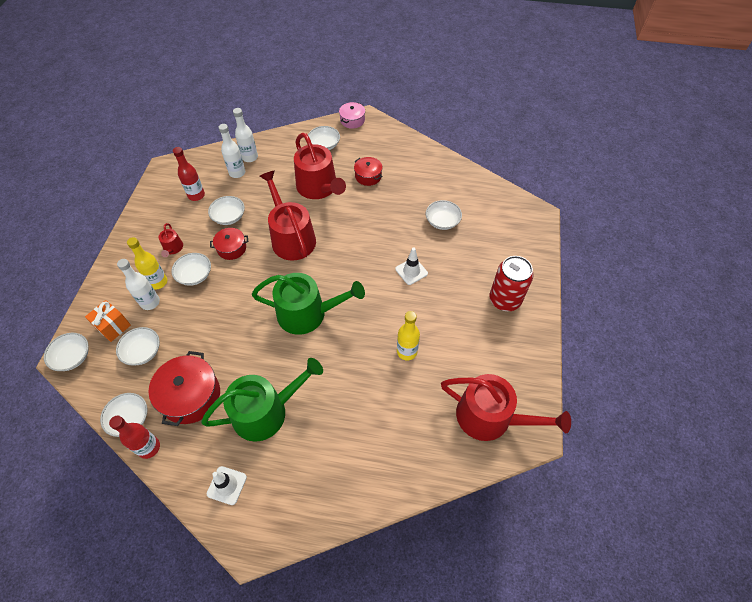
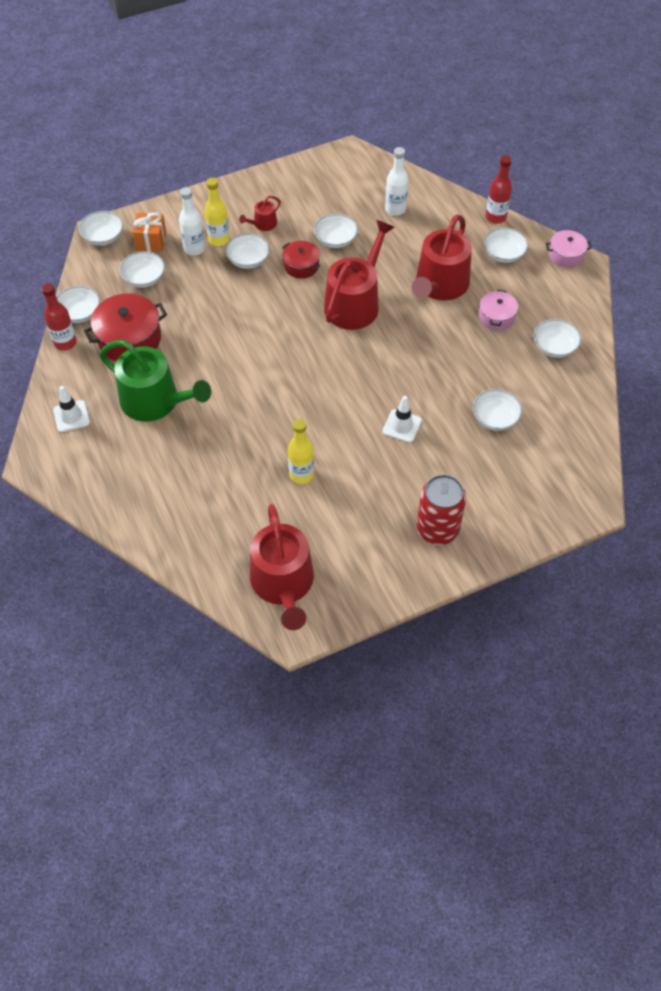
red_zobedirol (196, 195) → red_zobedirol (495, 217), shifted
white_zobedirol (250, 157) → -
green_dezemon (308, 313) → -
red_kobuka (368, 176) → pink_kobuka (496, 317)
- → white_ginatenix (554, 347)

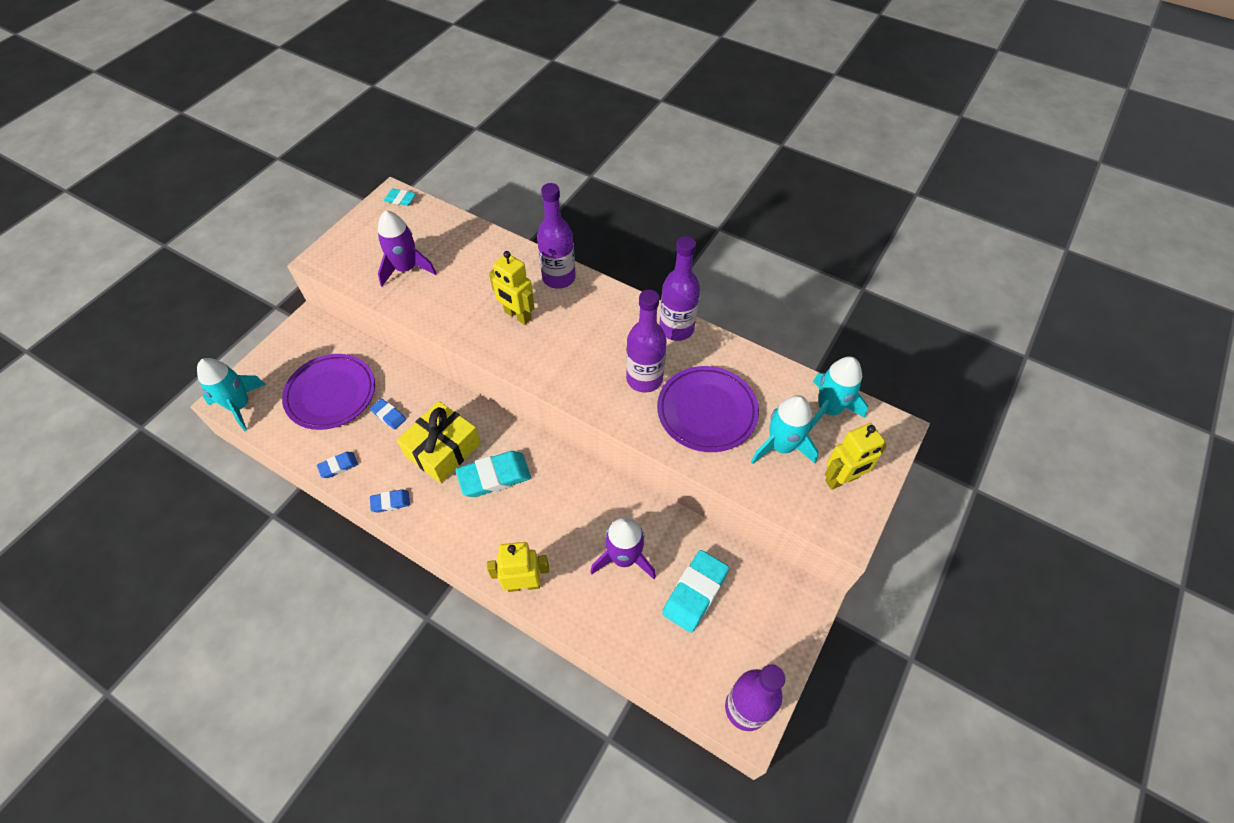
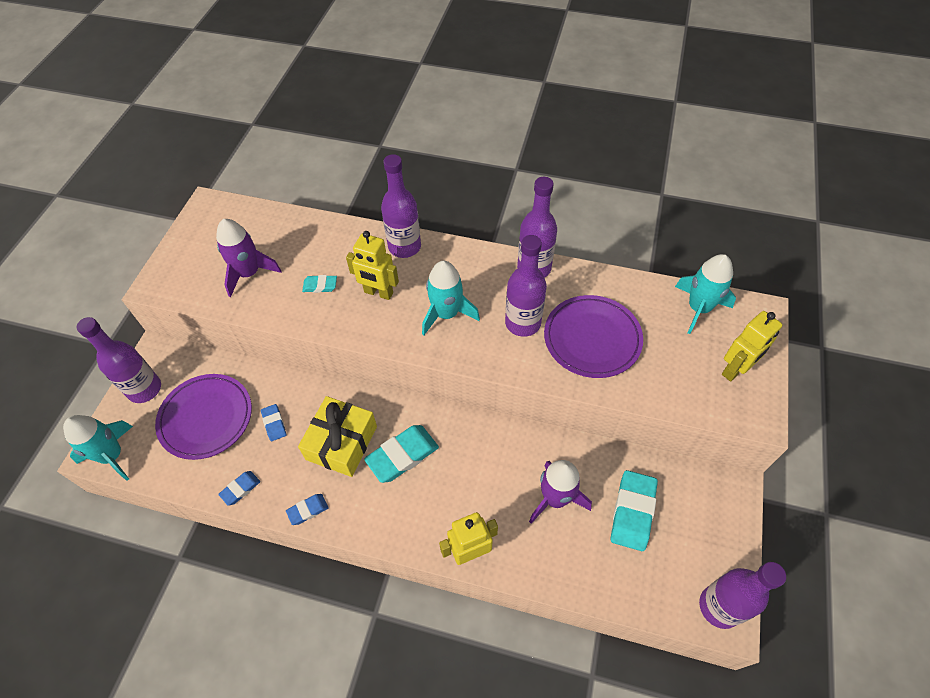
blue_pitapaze (389, 415) → blue_pitapaze (274, 424), 45 degrees clockwise
turquoise_pitapaze (400, 199) → turquoise_pitapaze (320, 286), shifted
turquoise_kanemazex (781, 446) → turquoise_kanemazex (446, 314), shifted
- → purple_zobedirol (145, 389)

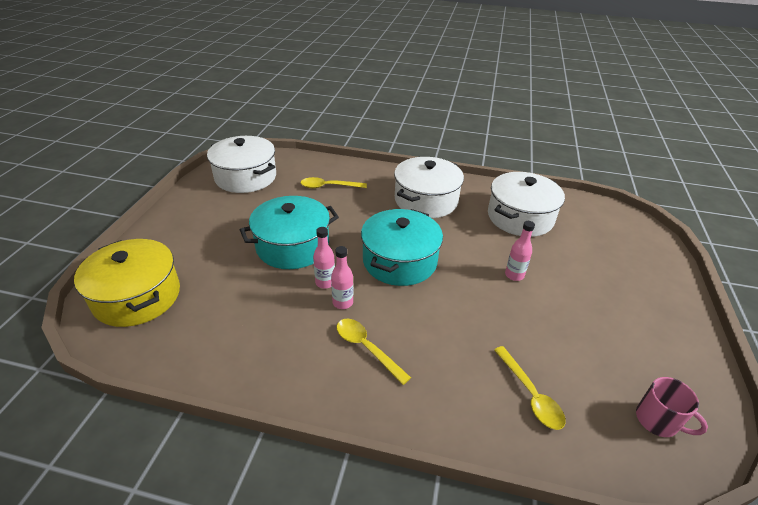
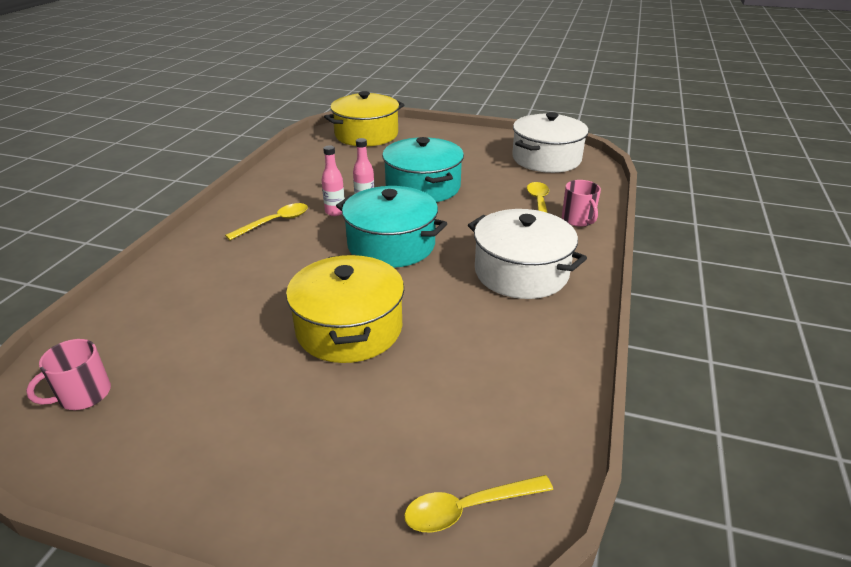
white_kobuka (520, 217) → -
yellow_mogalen (530, 394) → yellow_mogalen (468, 508), shifted
pink_zobedirol (514, 275) → yellow_kobuka (349, 328)
- → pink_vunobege (578, 219)

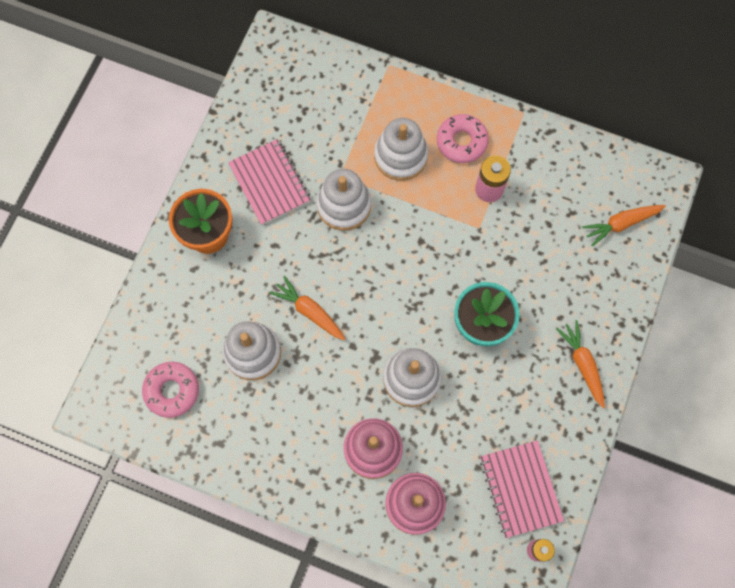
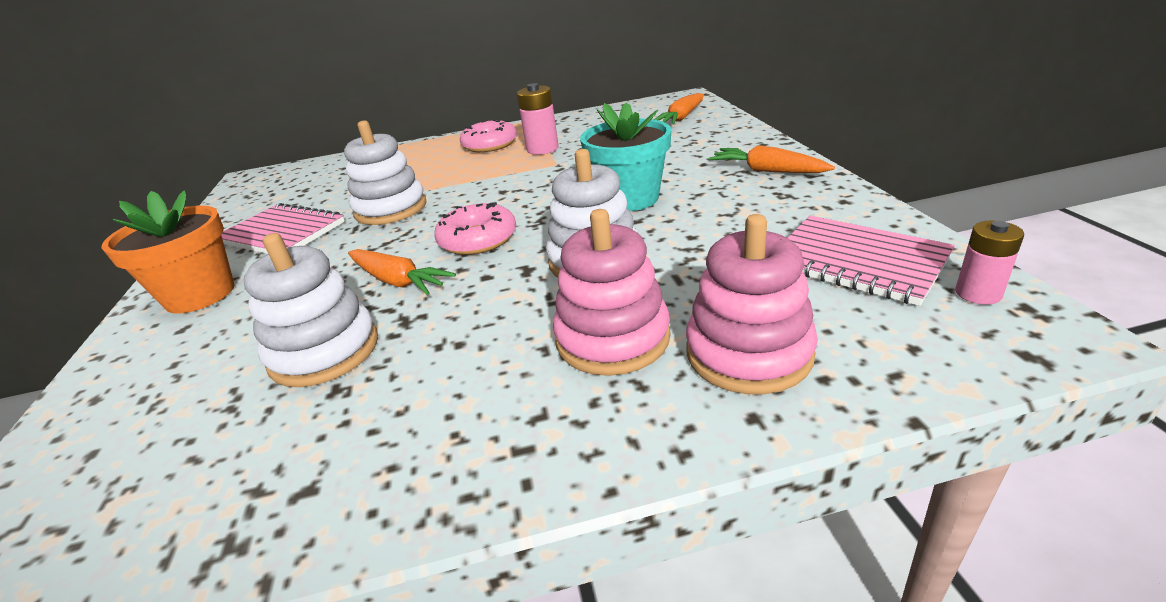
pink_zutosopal (172, 391) → pink_zutosopal (478, 239), shifted
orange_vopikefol (309, 311) → orange_vopikefol (398, 281), 150 degrees counterclockwise
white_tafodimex (400, 156) → -

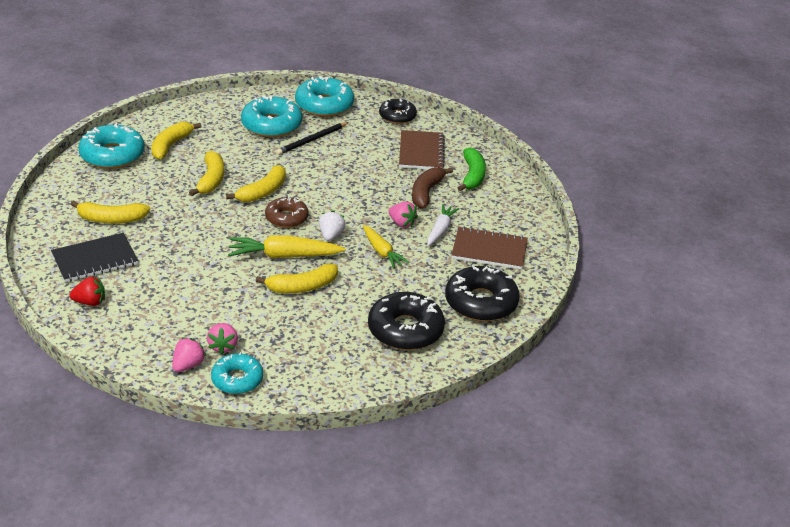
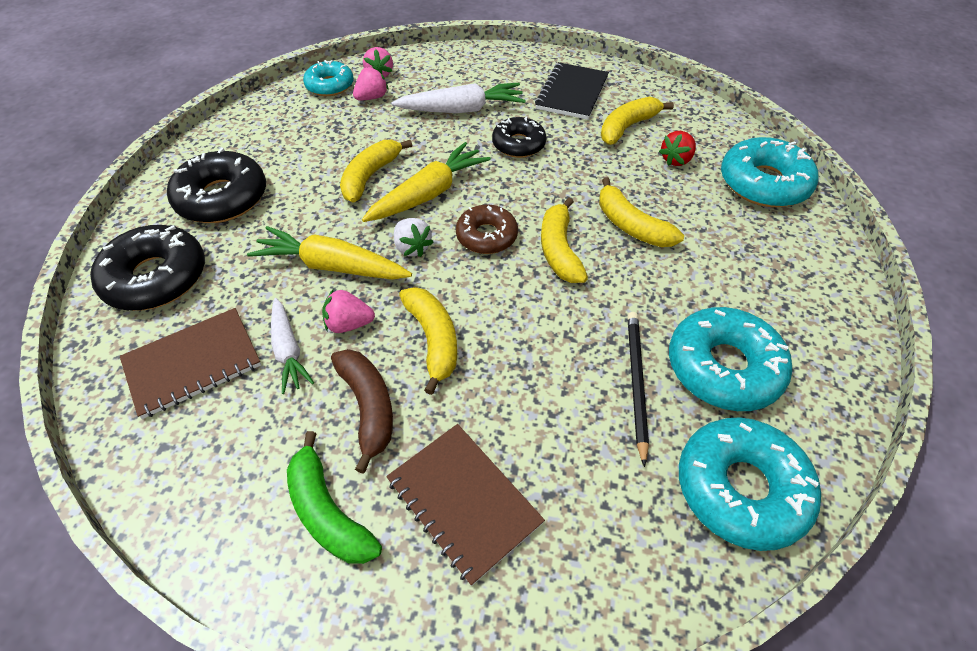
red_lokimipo (90, 302) → red_lokimipo (676, 160), shifted
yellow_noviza (171, 145) → yellow_noviza (433, 340), shifted
pink_lokimipo (223, 346) → pink_lokimipo (372, 97), 90 degrees clockwise
yellow_vopikefol (382, 251) → yellow_vopikefol (333, 266), x1.55
black_zutosopal (397, 116) → black_zutosopal (518, 144), shifted
- → white_vopikefol (461, 110)

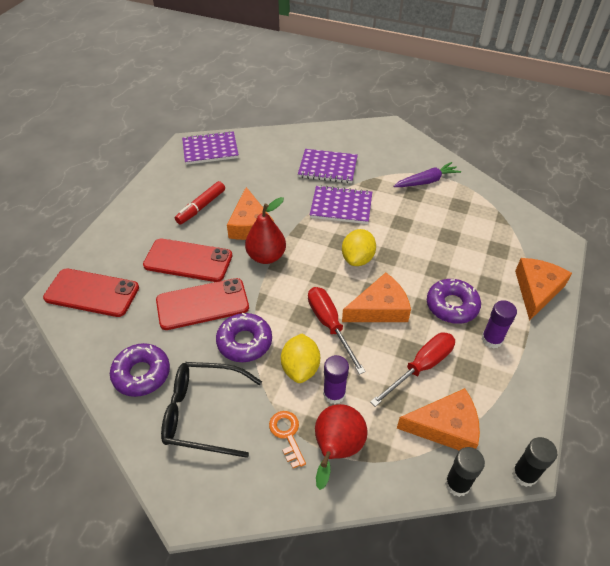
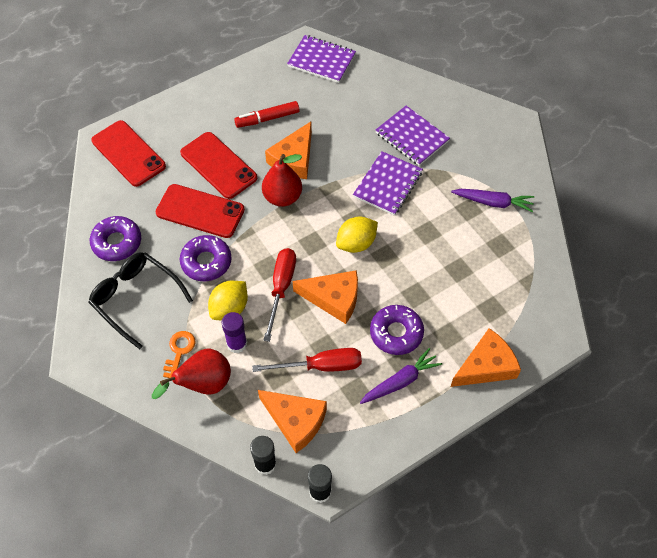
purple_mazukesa (341, 206) → purple_mazukesa (388, 185), 75 degrees clockwise
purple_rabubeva (491, 339) → purple_vopikefol (400, 381)

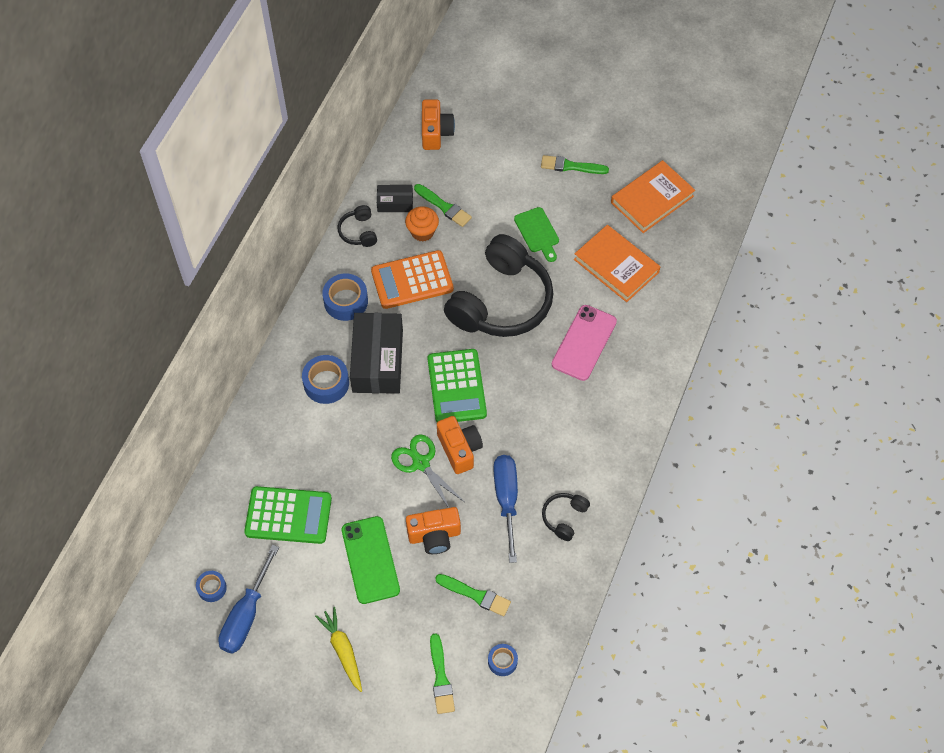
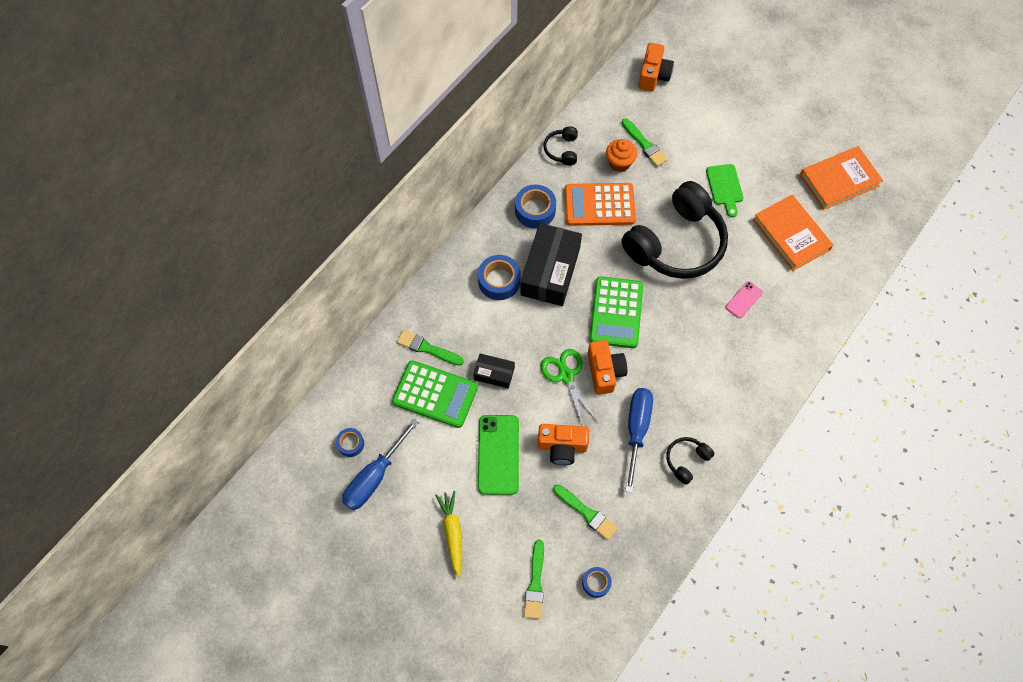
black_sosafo (395, 203) → black_sosafo (494, 374), shifted
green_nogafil (571, 166) → green_nogafil (427, 348), shifted
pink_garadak (584, 343) → pink_garadak (744, 300), x0.53

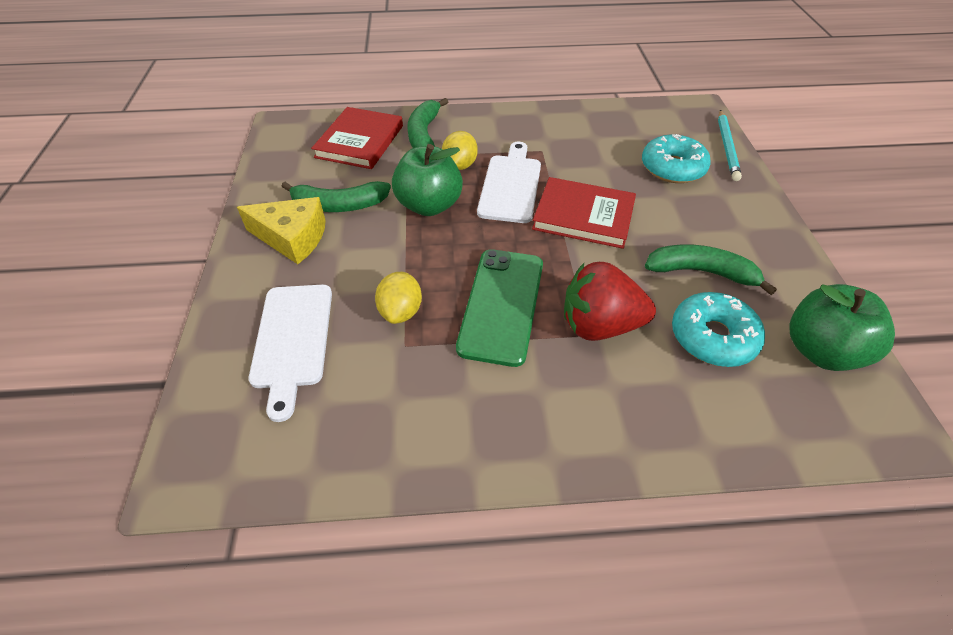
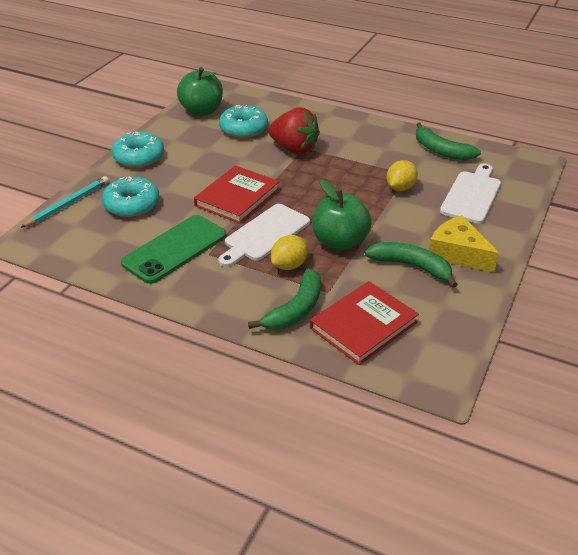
green_garadak (501, 305) → green_garadak (175, 249), shifted
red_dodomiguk (583, 216) → red_dodomiguk (237, 197), 75 degrees clockwise
green_noviza (701, 272) → green_noviza (441, 151), shifted
- → turquoise_zutosopal (139, 157)

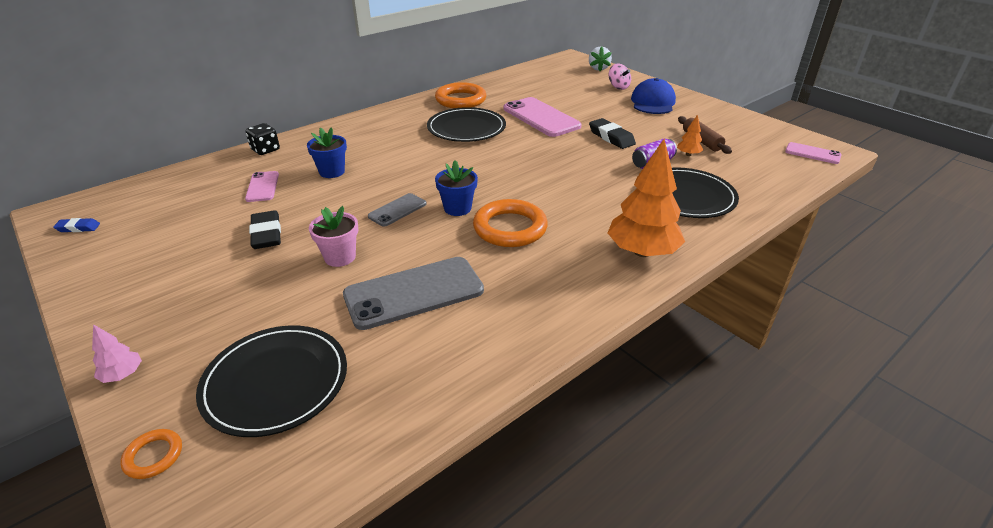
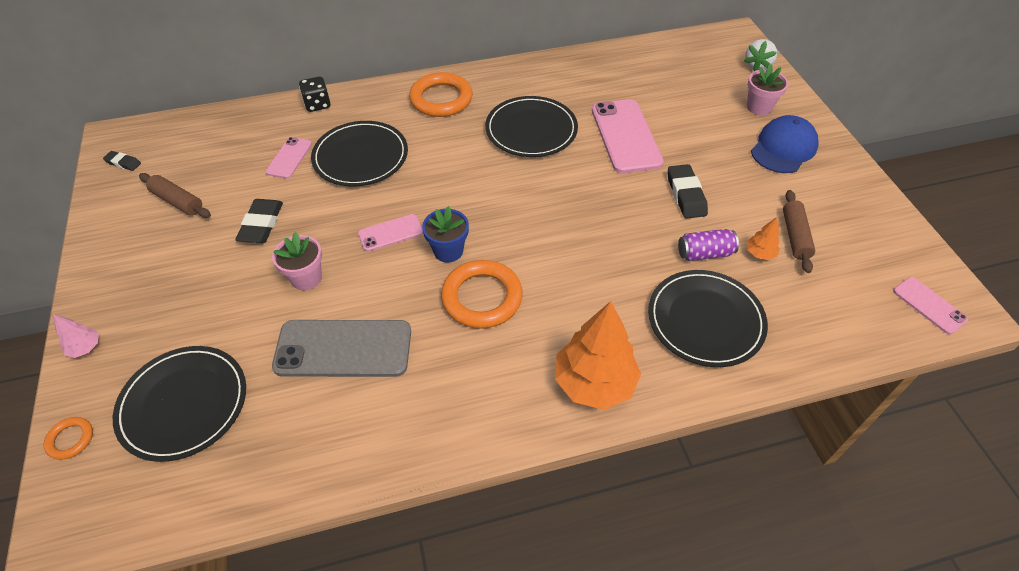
blue_pitapaze (78, 228) → black_pitapaze (123, 163)
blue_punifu (332, 172) → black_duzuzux (360, 156)
grey_garadak (397, 210) → pink_garadak (390, 233)
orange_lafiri (460, 100) → orange_lafiri (441, 99), shifted
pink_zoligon (618, 87) → pink_punifu (759, 107)
- → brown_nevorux (177, 201)

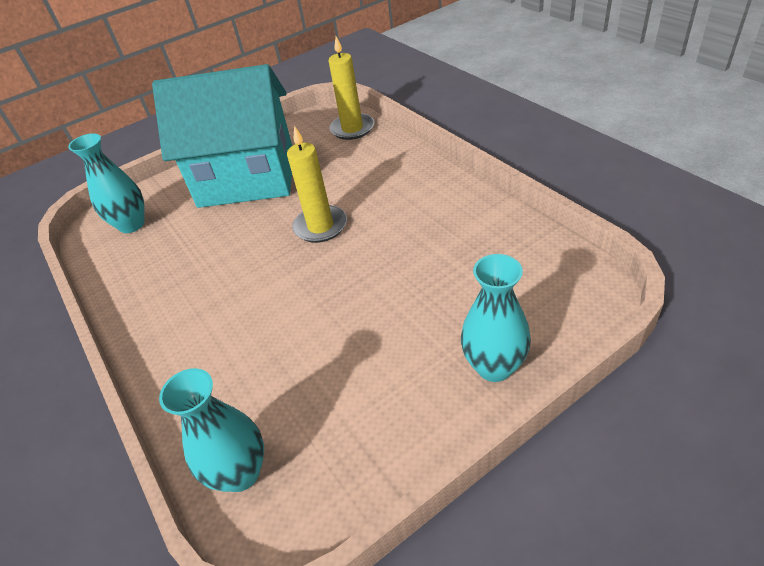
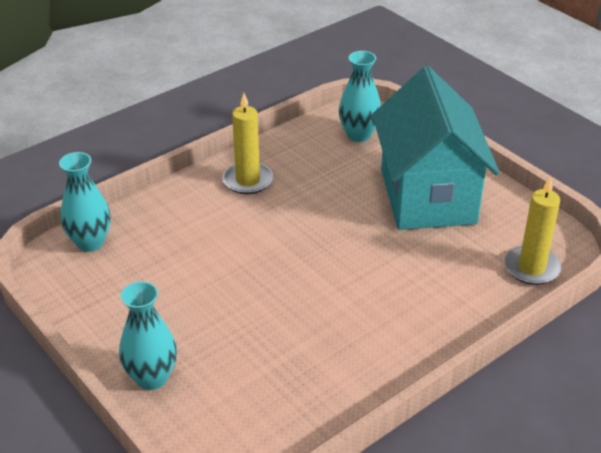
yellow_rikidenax (320, 226) → yellow_rikidenax (248, 180), shifted

